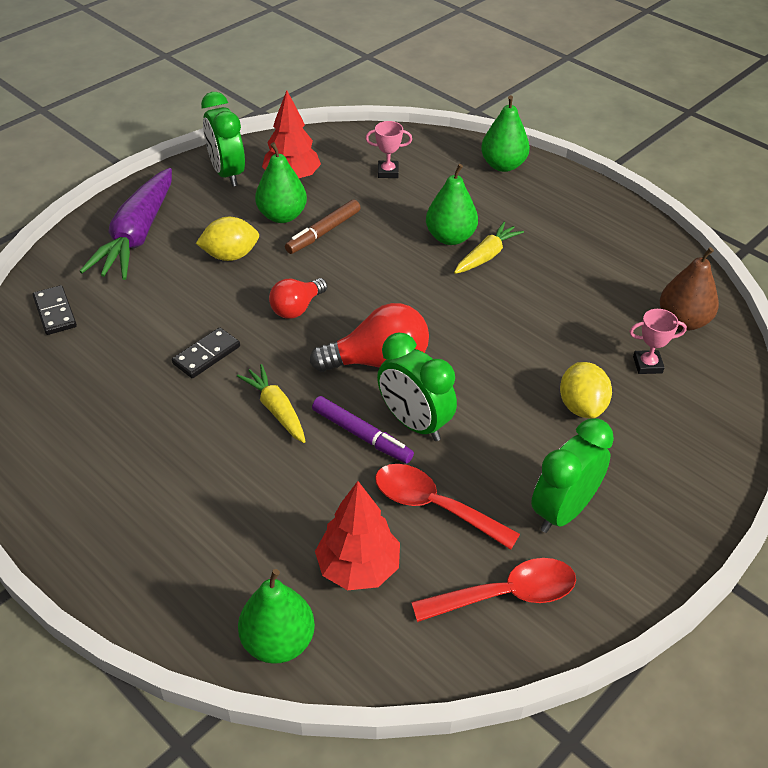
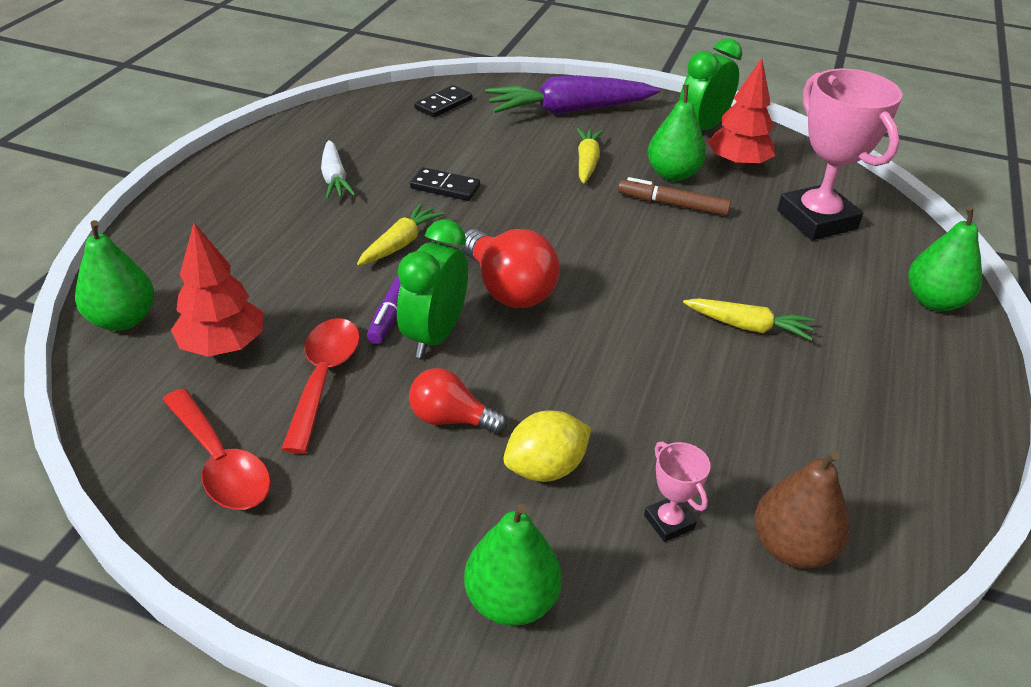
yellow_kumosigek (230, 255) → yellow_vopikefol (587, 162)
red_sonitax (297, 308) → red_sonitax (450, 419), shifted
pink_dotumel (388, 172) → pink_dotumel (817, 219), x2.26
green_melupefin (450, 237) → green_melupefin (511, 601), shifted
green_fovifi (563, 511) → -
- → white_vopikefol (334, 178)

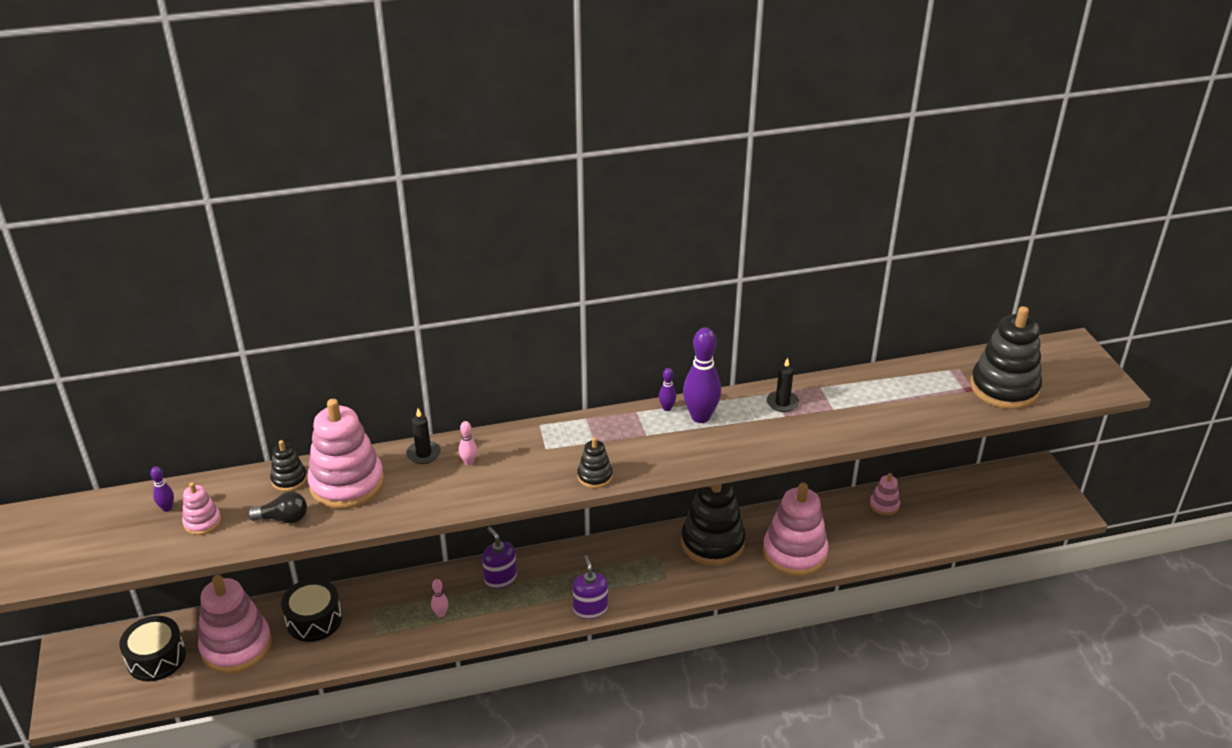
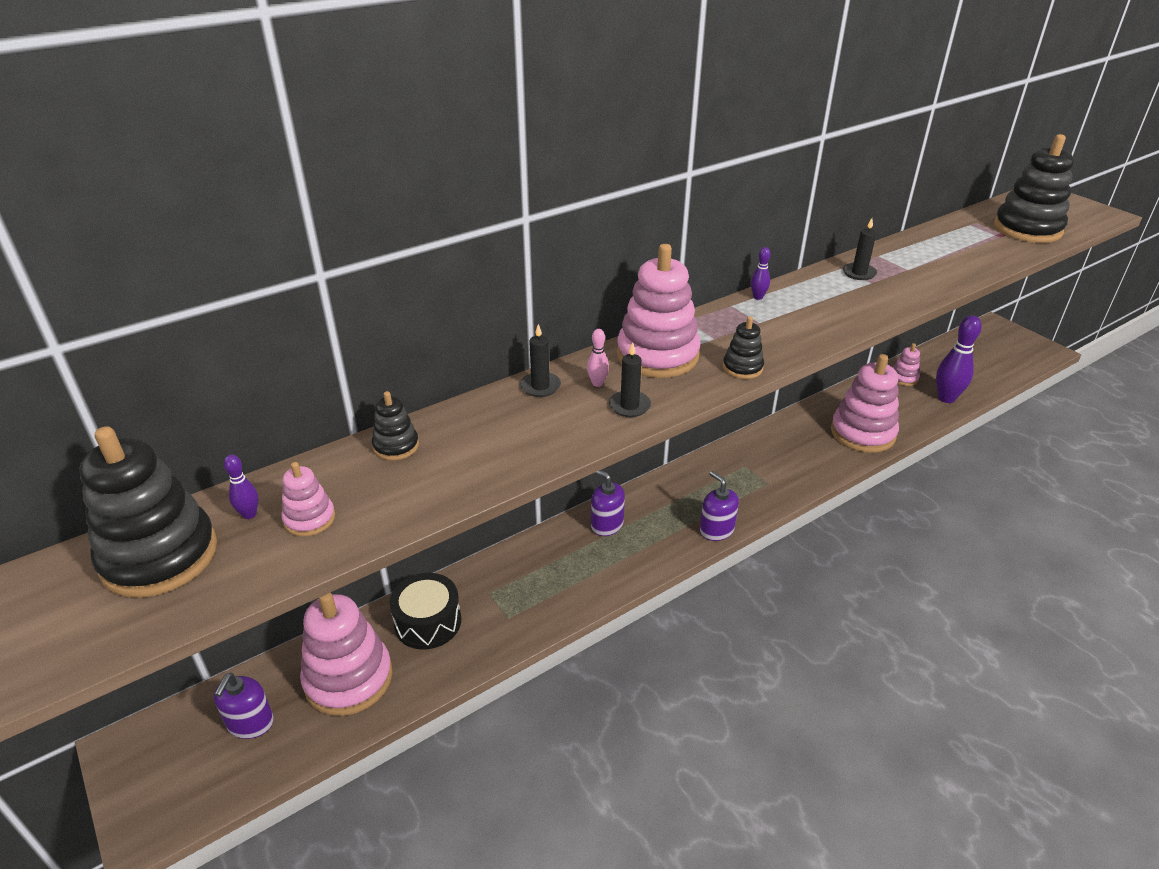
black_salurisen (156, 658) → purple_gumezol (250, 723)
black_sonitax (283, 518) → -
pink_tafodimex (347, 483) → pink_tafodimex (657, 355), shifted
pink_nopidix (440, 614) → -
black_tafodimex (712, 542) → black_tafodimex (159, 556), shifted
purple_nopidix (700, 417) → purple_nopidix (946, 398), shifted
- → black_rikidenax (629, 406)

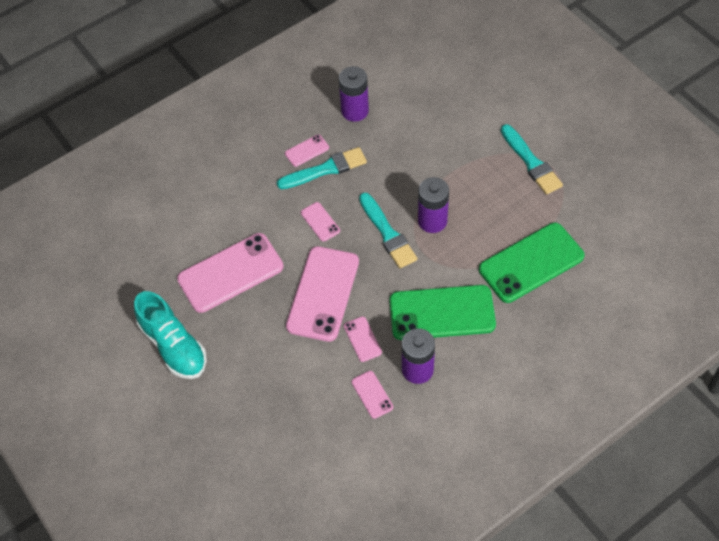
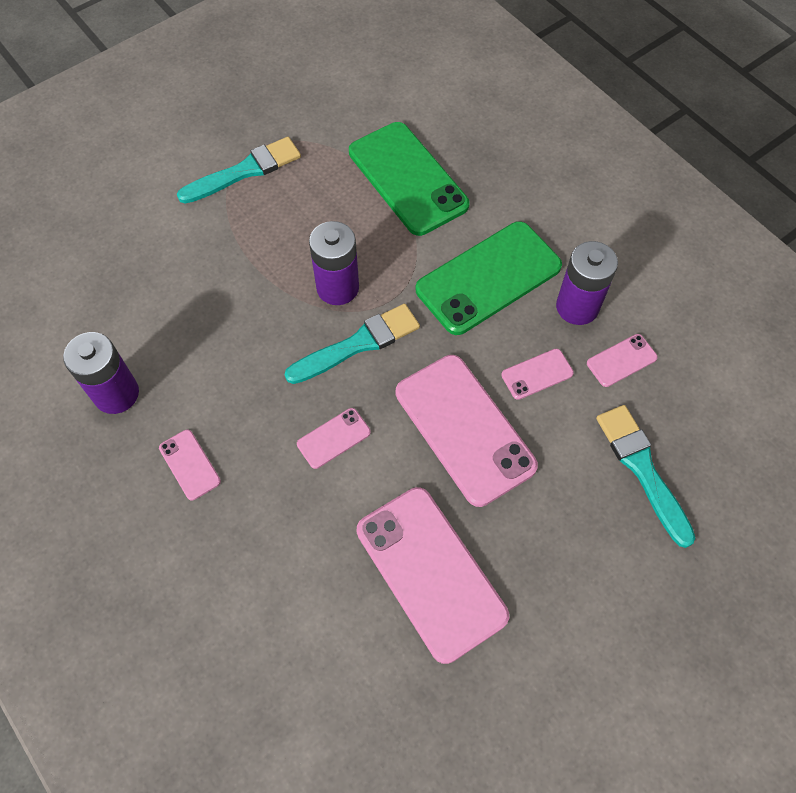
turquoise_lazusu (173, 346) → -
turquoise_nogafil (325, 169) → turquoise_nogafil (642, 469), shifted
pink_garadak (323, 293) → pink_garadak (464, 429), 45 degrees clockwise
green_garadak (442, 313) → green_garadak (488, 278), 60 degrees clockwise

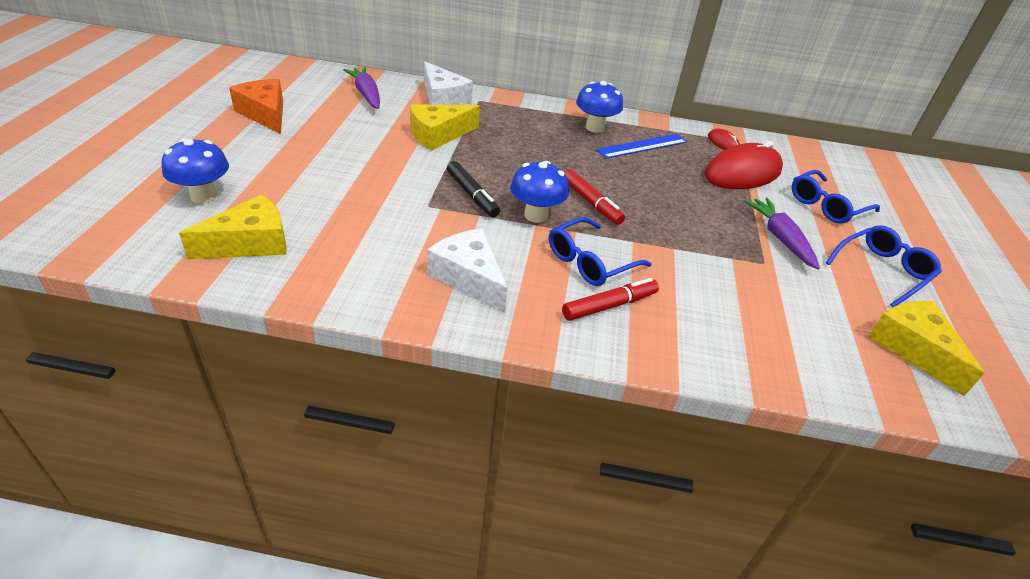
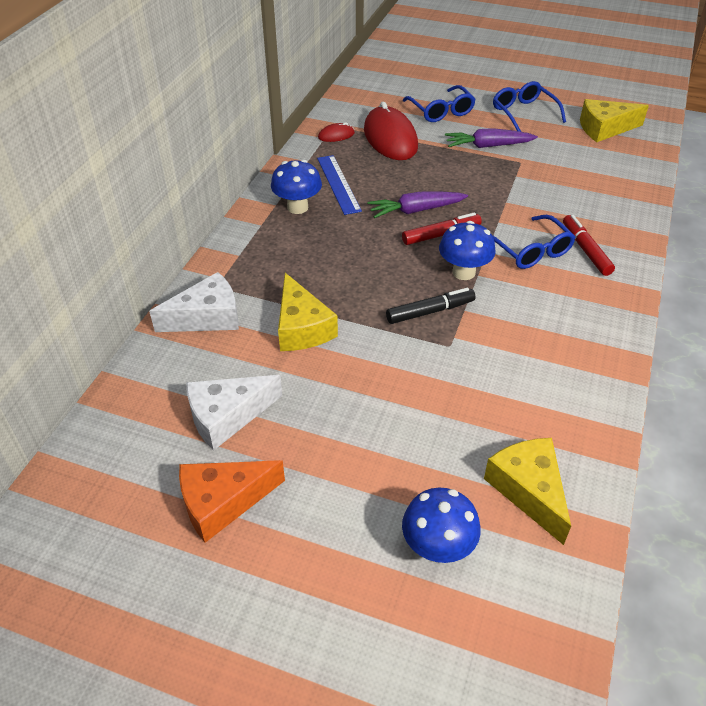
purple_vopikefol (366, 94) → purple_vopikefol (416, 210), shifted
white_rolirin (469, 277) → white_rolirin (227, 416), shifted

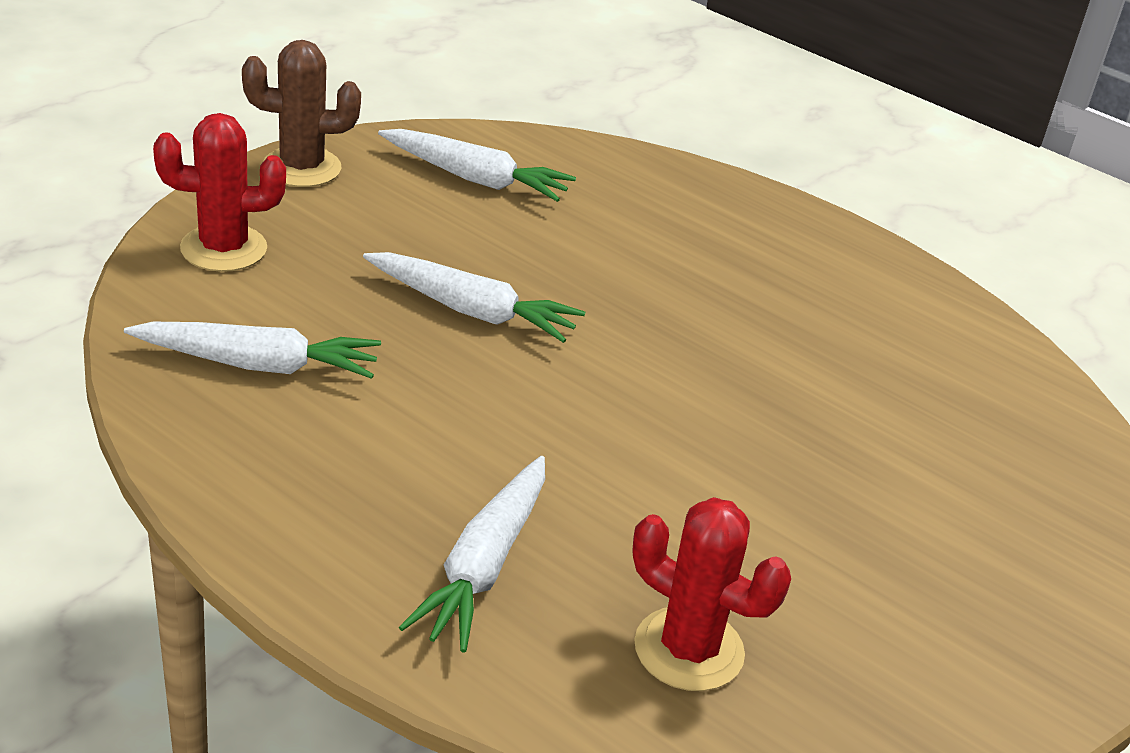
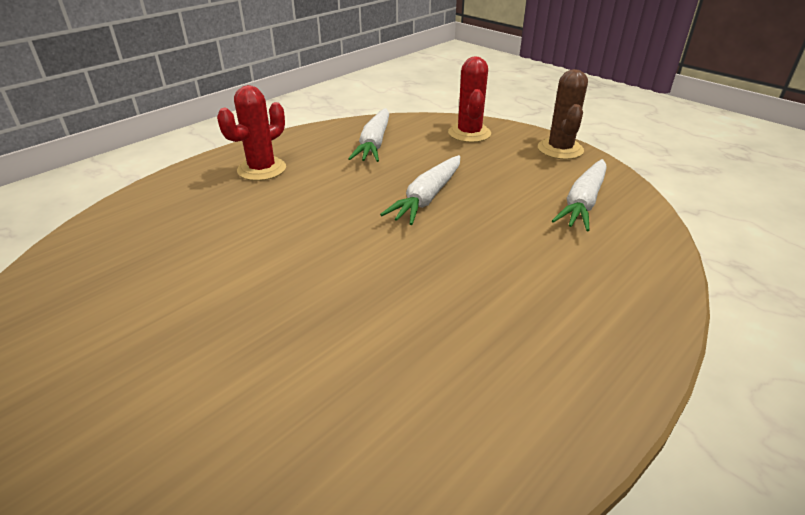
white_vopikefol (484, 566) → -
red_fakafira (689, 649) → red_fakafira (262, 169), shifted

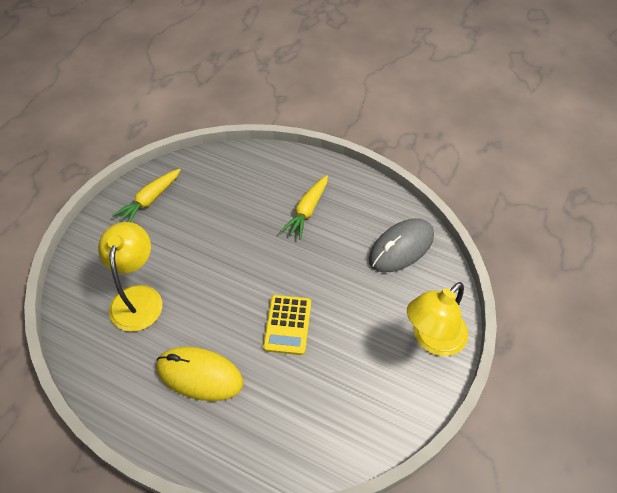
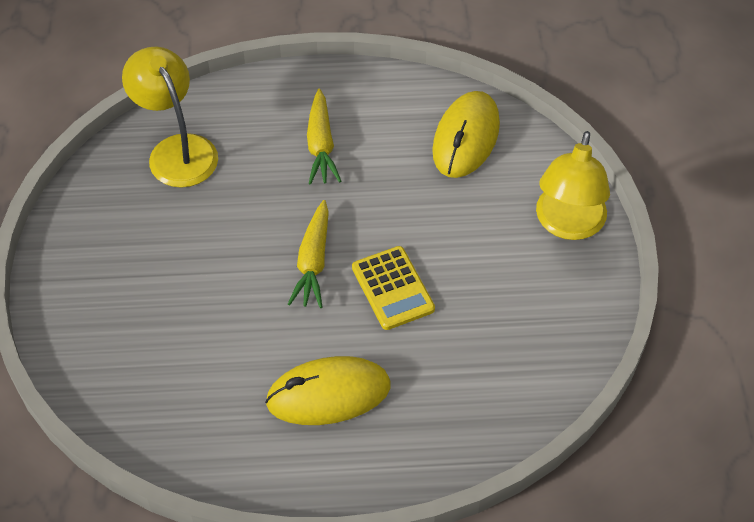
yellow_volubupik (138, 297) → yellow_volubupik (177, 150), shifted
yellow_vopikefol (150, 200) → yellow_vopikefol (313, 262), shifted
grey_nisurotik (401, 247) → yellow_nisurotik (466, 138)

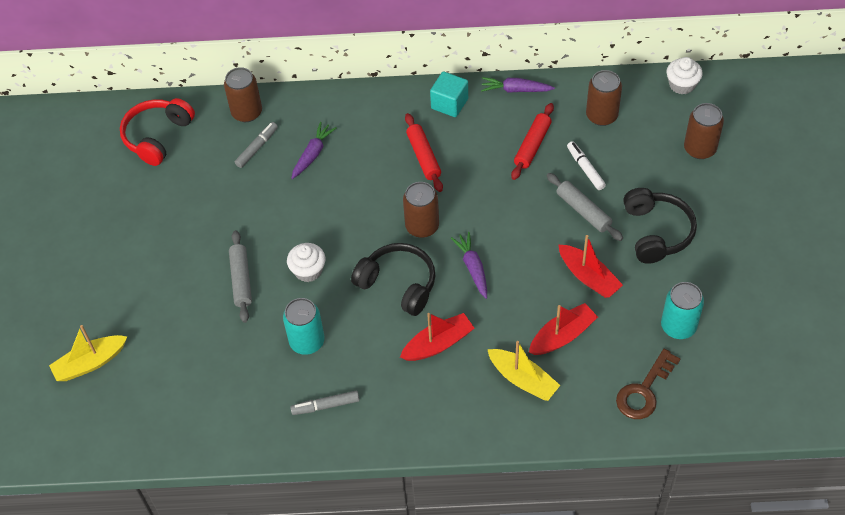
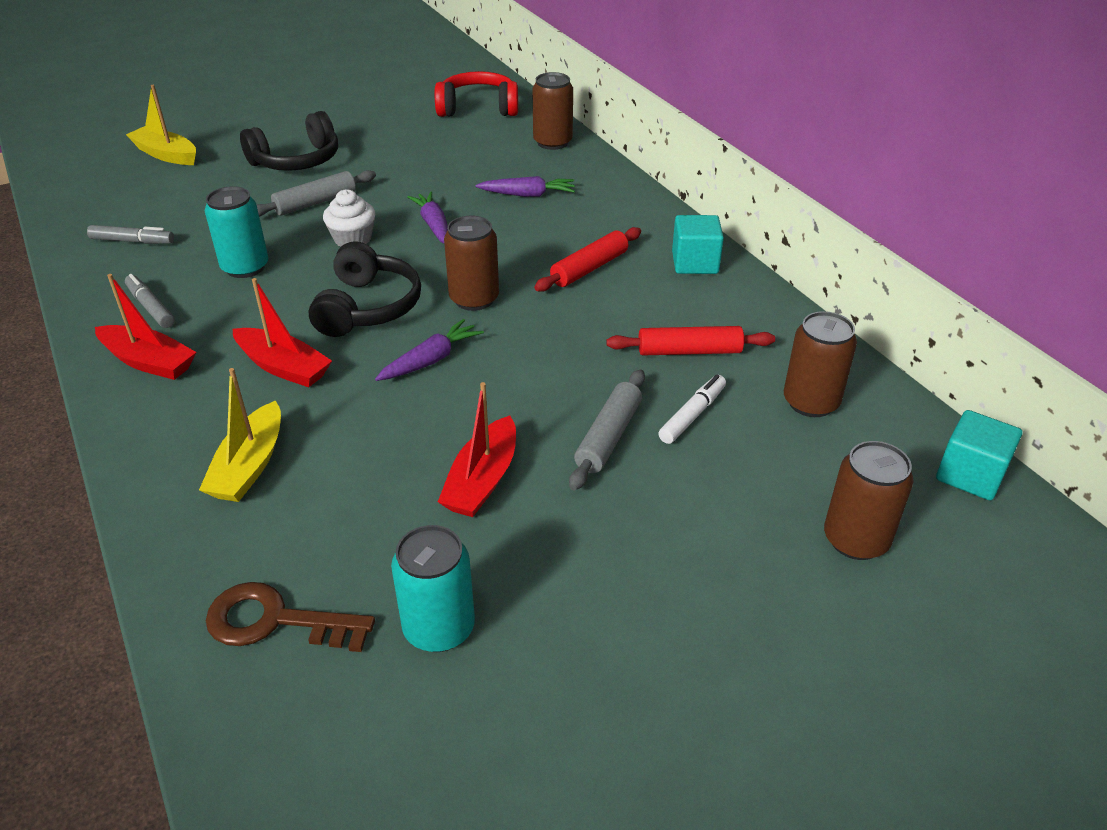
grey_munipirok (257, 148) → grey_munipirok (132, 241), shifted
purple_vopikefol (515, 90) → purple_vopikefol (433, 225), shifted
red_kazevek (562, 336) → red_kazevek (149, 362), shifted
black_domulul (656, 232) → black_domulul (297, 160), shifted
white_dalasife (682, 85) → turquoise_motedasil (970, 475)

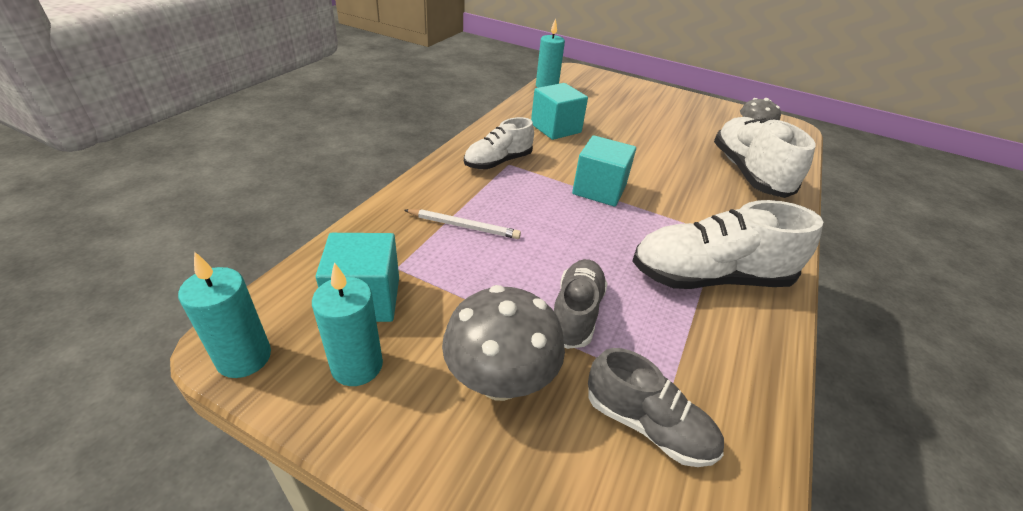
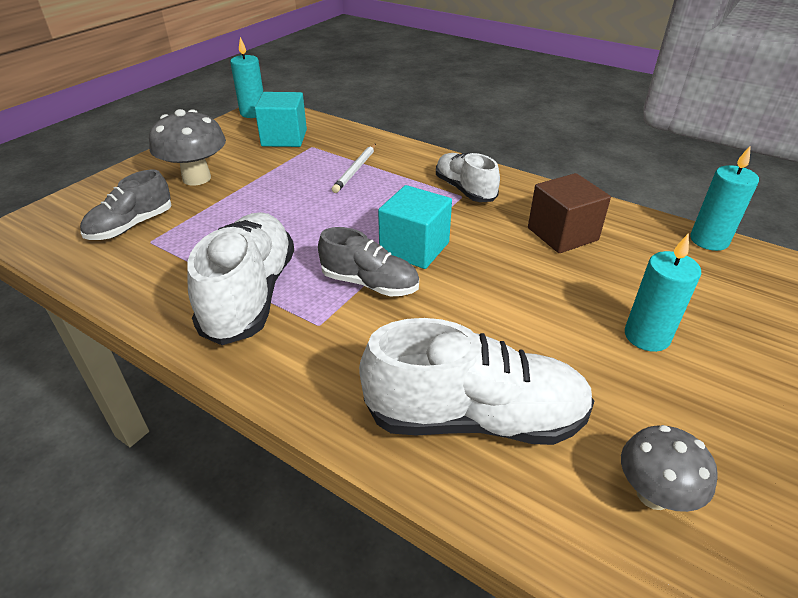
turquoise_rikidenax (357, 366) → turquoise_rikidenax (647, 336), shifted
turquoise_motedasil (555, 128) → brown_motedasil (562, 234)
grey_lazusu (576, 313) → grey_lazusu (370, 283), shifted

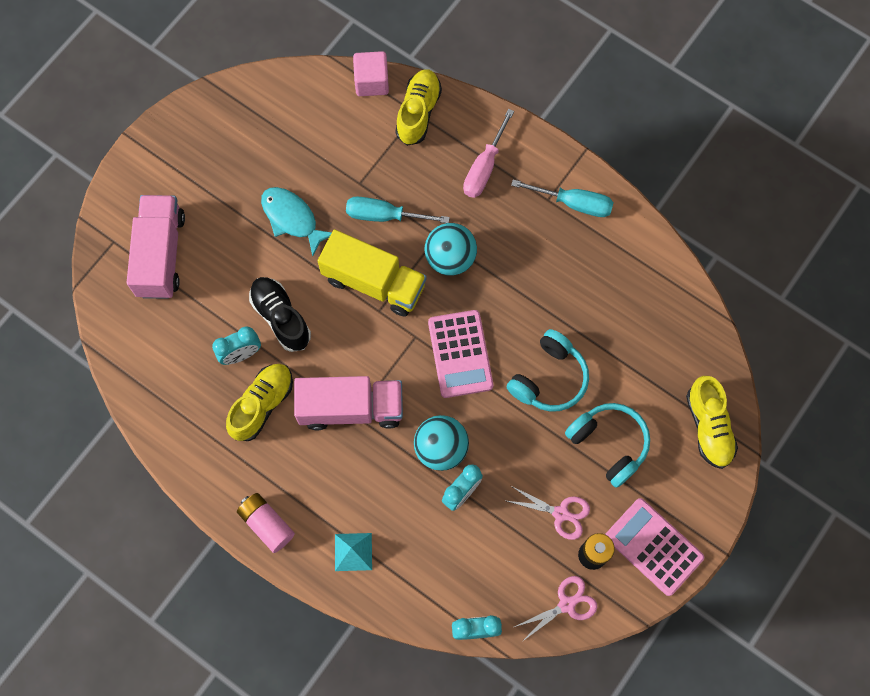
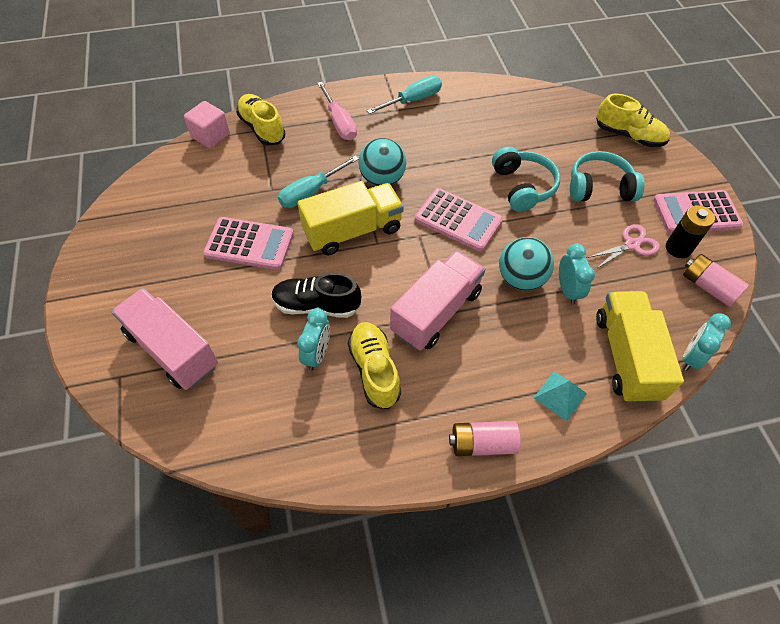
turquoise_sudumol (292, 219) → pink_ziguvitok (249, 244)
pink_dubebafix (567, 604) → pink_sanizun (708, 287)
- → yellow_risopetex (626, 357)

